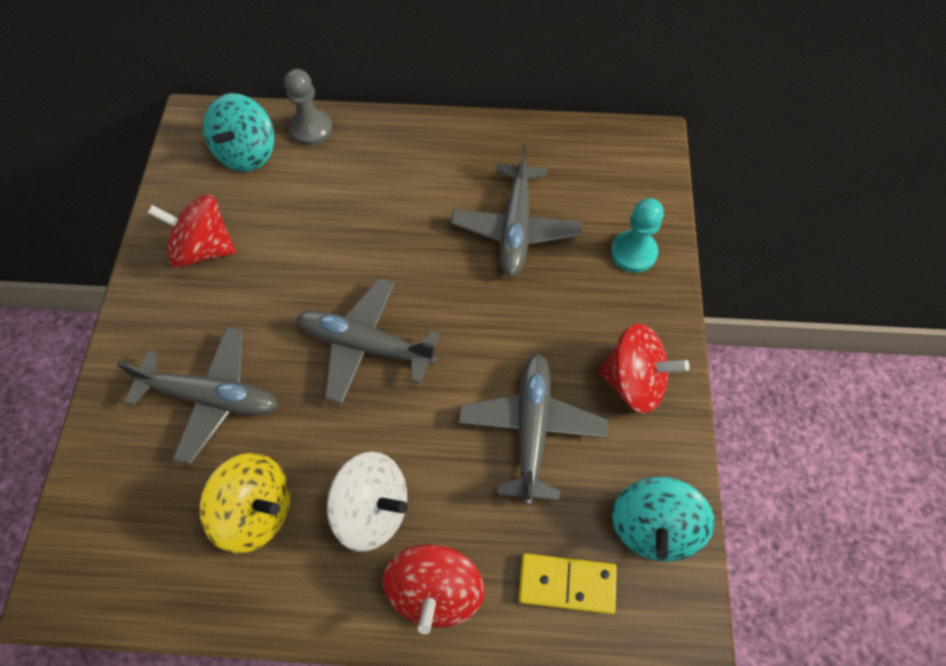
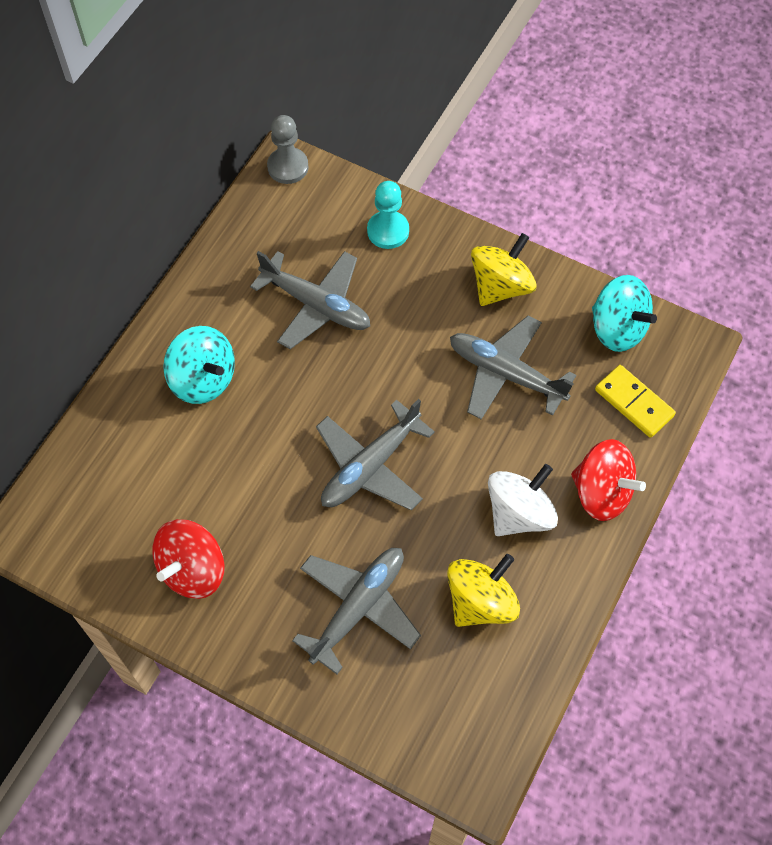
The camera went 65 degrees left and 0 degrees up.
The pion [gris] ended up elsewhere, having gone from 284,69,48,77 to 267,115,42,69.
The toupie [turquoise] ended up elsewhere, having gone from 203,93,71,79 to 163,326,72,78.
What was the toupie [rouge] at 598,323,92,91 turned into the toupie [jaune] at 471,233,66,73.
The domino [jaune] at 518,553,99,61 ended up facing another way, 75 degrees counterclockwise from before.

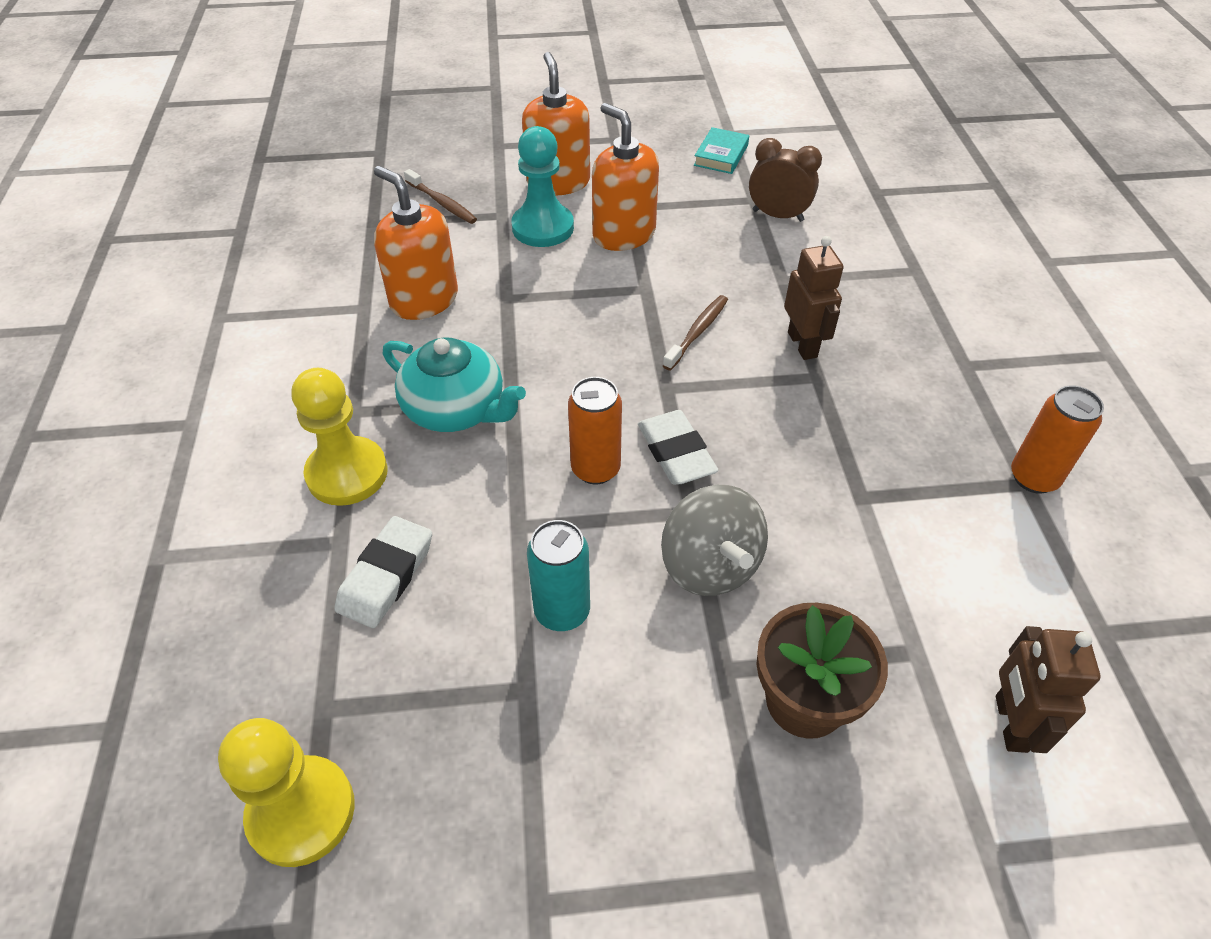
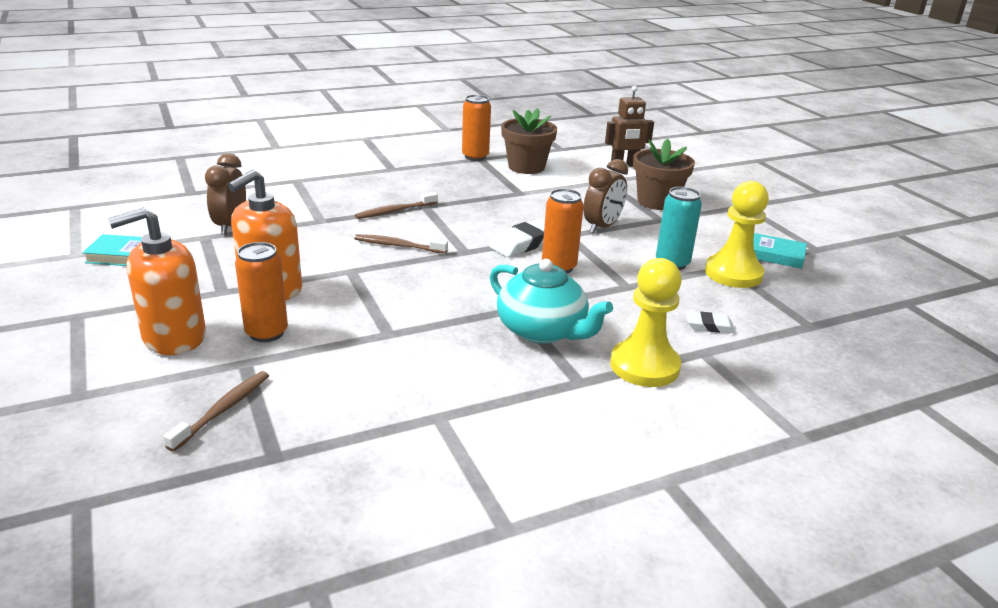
The camera went 110 degrees left and 20 degrees down.
Where the pion [turquoise] stood at 511,126,63,121, the canette [orange] came to stand at 235,242,53,100.
The second view lost the distributeur de savon [orange] at 374,166,84,154.
Where the robot [marron] stood at 784,236,60,124, the brosse à dents [marron] came to stand at 355,192,83,27.
The théière [turquoise] at 383,337,143,95 ended up facing another way, 120 degrees clockwise from before.
Where the toupie [gris] stood at 661,485,107,111, the réveil [marron] came to stand at 583,159,45,75.
The size of the gomme [blanc] at 334,516,98,112 changed by a factor of 0.59.
The pion [jaune] ended up elsewhere, having gone from 218,718,137,149 to 705,181,64,107.
The second view gained the pot de fleurs [marron] at 501,108,56,66.
The second view gained the livre [turquoise] at 753,233,54,36.

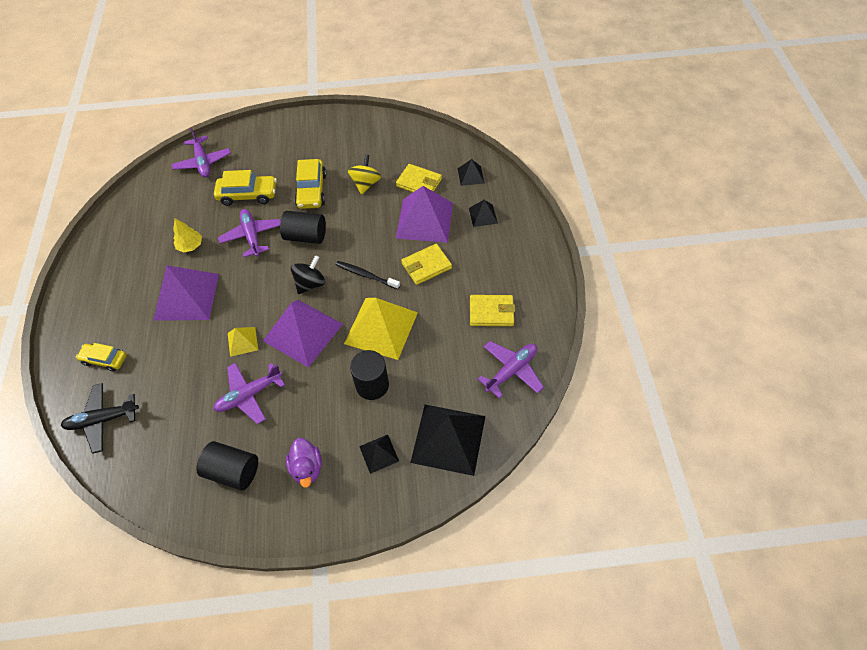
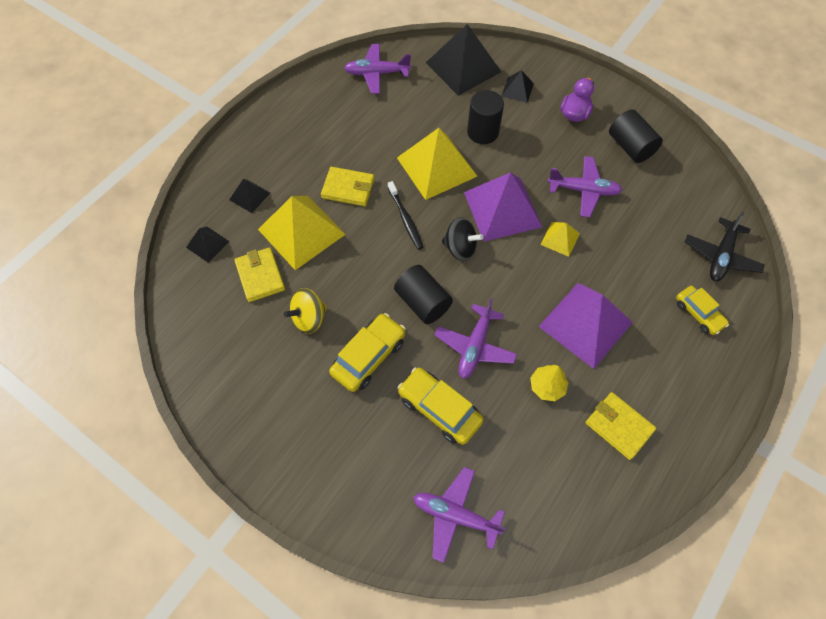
The camera went 140 degrees left and 5 degrees up.
The avion [violet] at 171,128,60,49 ended up facing another way, 90 degrees counterclockwise from before.
What was the pyramide [violet] at 396,186,57,57 turned into the pyramide [jaune] at 258,196,88,74.
The toupie [noir] at 291,255,34,39 ended up facing another way, 150 degrees counterclockwise from before.
The portefeuille [jaune] ended up elsewhere, having gone from 470,295,45,31 to 586,392,70,68.
The avion [noir] at 61,383,78,71 ended up facing another way, 90 degrees clockwise from before.

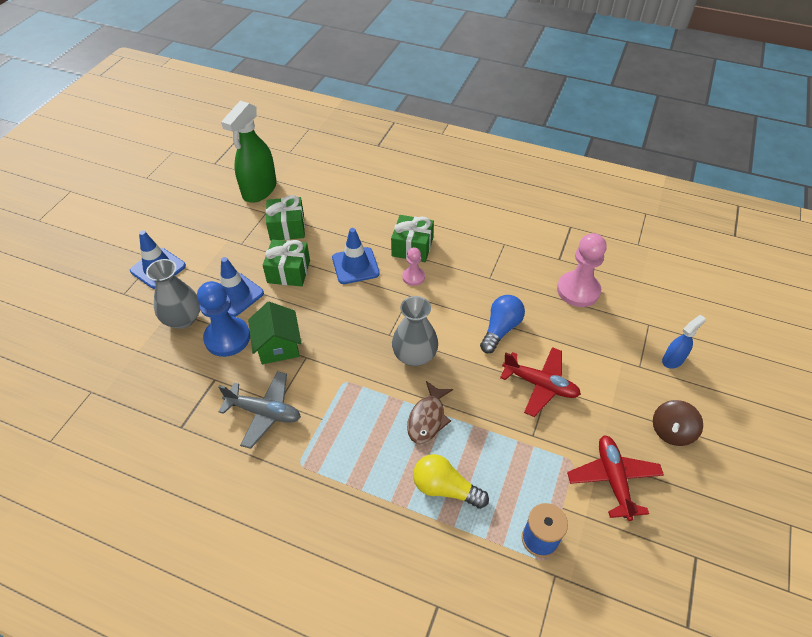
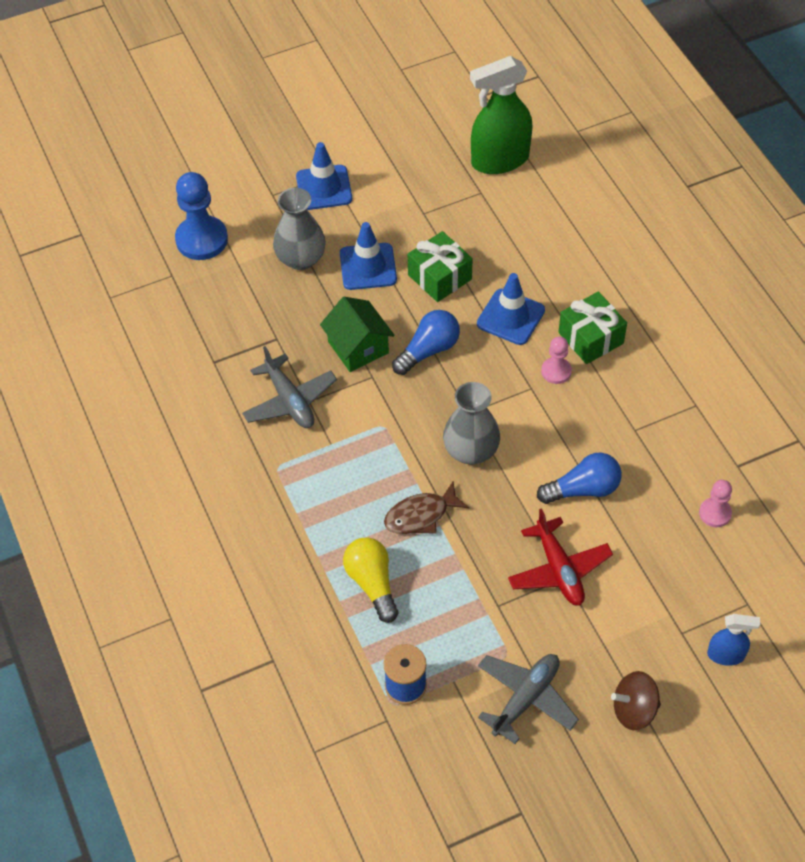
The camera went 45 degrees right and 5 degrees up.
The second view lost the cadeau [vert] at 266,195,39,46.
The size of the pion [rose] at 557,233,50,74 changed by a factor of 0.54.
The pion [bleu] ended up elsewhere, having gone from 197,281,53,76 to 175,172,53,88.
The maison [vert] at 248,302,53,62 ended up facing another way, 60 degrees counterclockwise from before.
What was the avion [rouge] at 567,435,97,86 turned into the avion [gris] at 478,654,101,90.
The second view gained the ampoule [bleu] at 392,310,68,65.

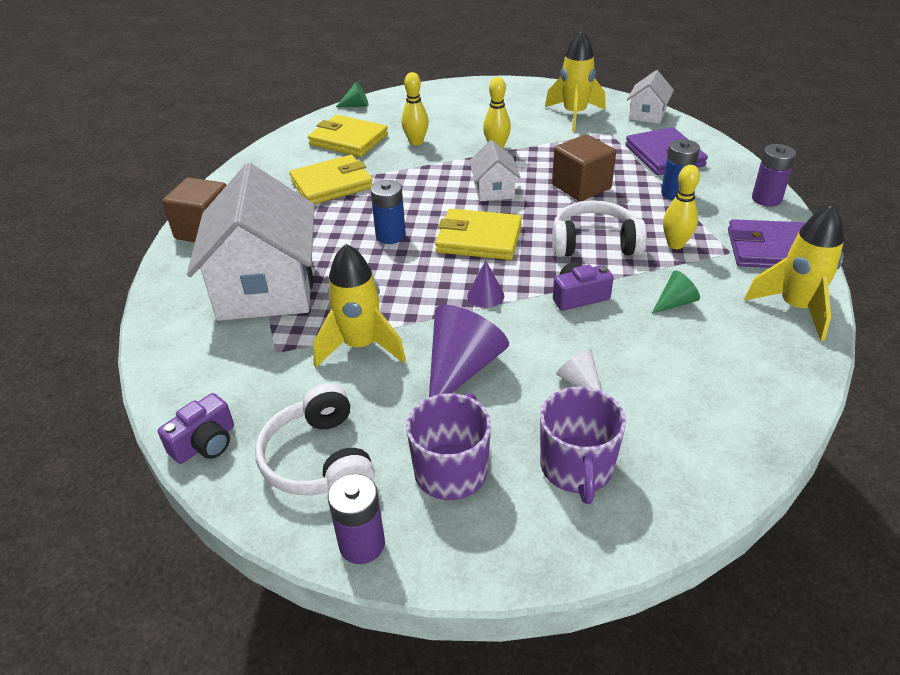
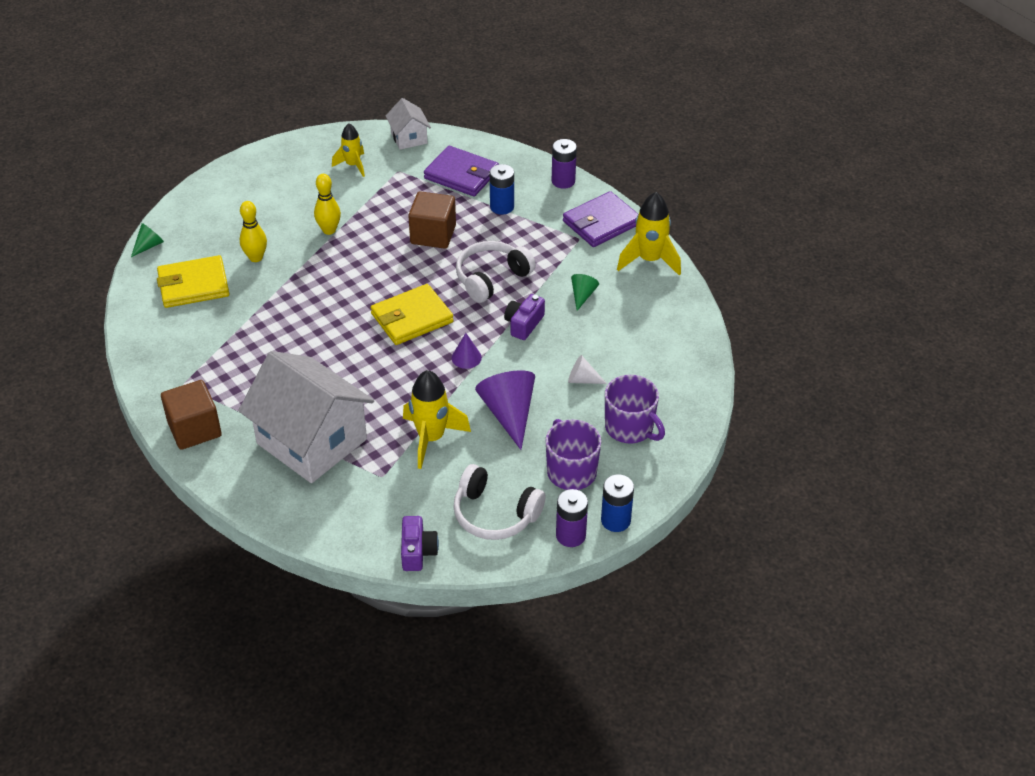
The camera went 45 degrees left and 5 degrees up.
The size of the fusée [jaune] at 545,30,60,101 changed by a factor of 0.63.
The second view lost the maison [blanc] at 469,140,51,61.
The second view lost the portefeuille [jaune] at 289,155,84,49.
The second view lost the quille [jaune] at 663,165,37,84.
The pile [bleu] ended up elsewhere, having gone from 370,180,36,64 to 601,474,33,58.

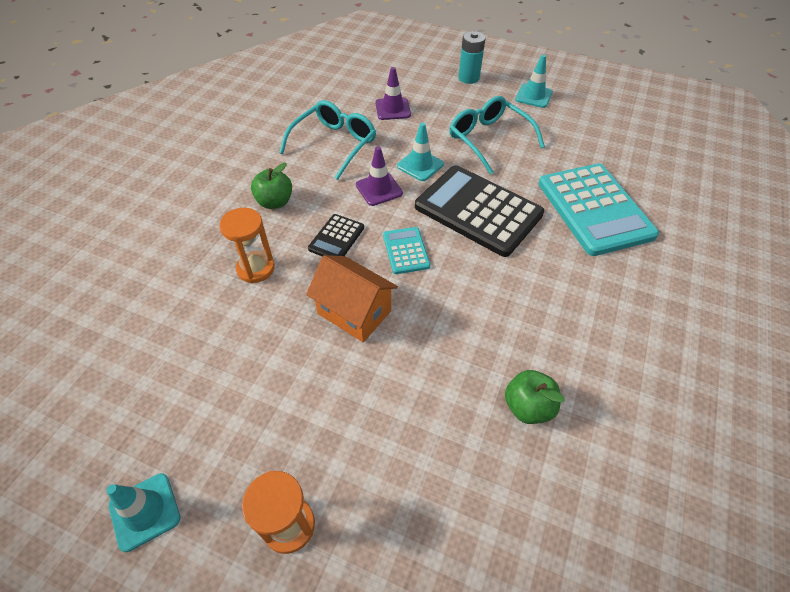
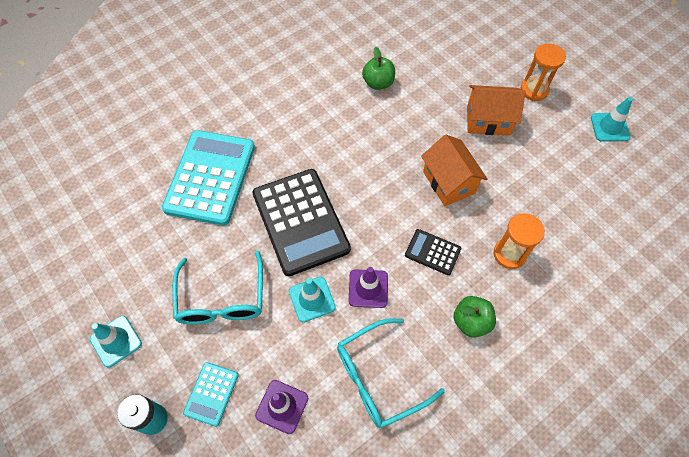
The camera went 150 degrees left and 10 degrees up.
The calculatrice [noir] at 308,214,56,43 ended up facing another way, 120 degrees counterclockwise from before.
The calculatrice [turquoise] ended up elsewhere, having gone from 383,227,47,47 to 183,362,56,65.
The second view gained the maison [orange] at 467,85,59,51.

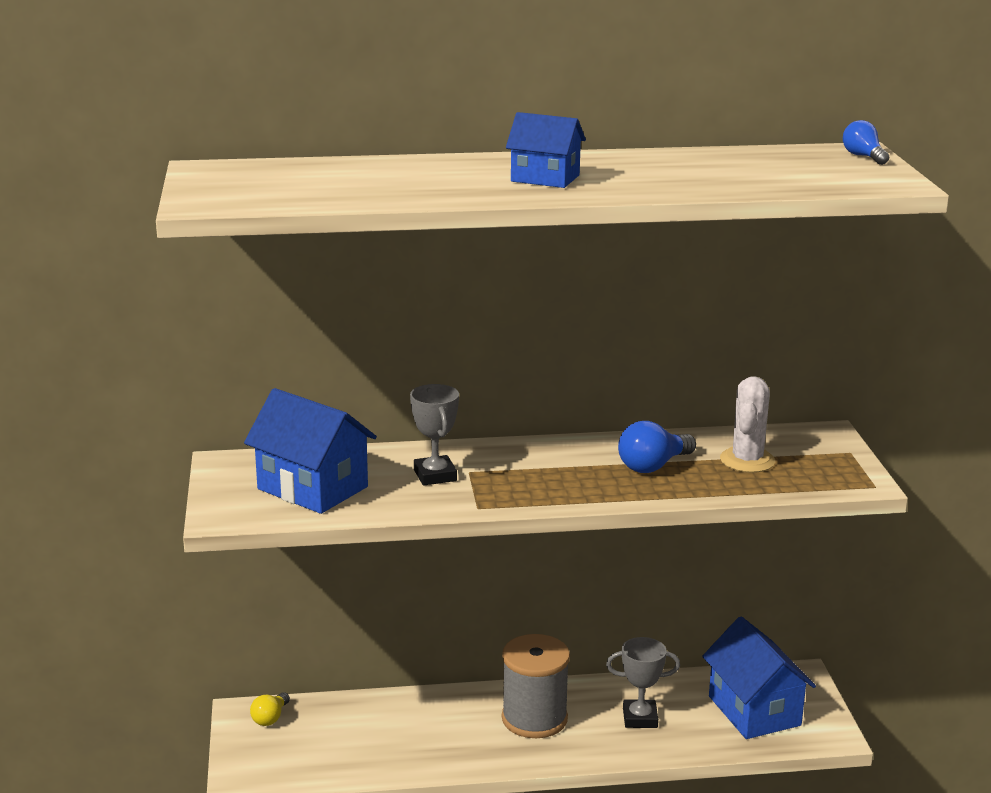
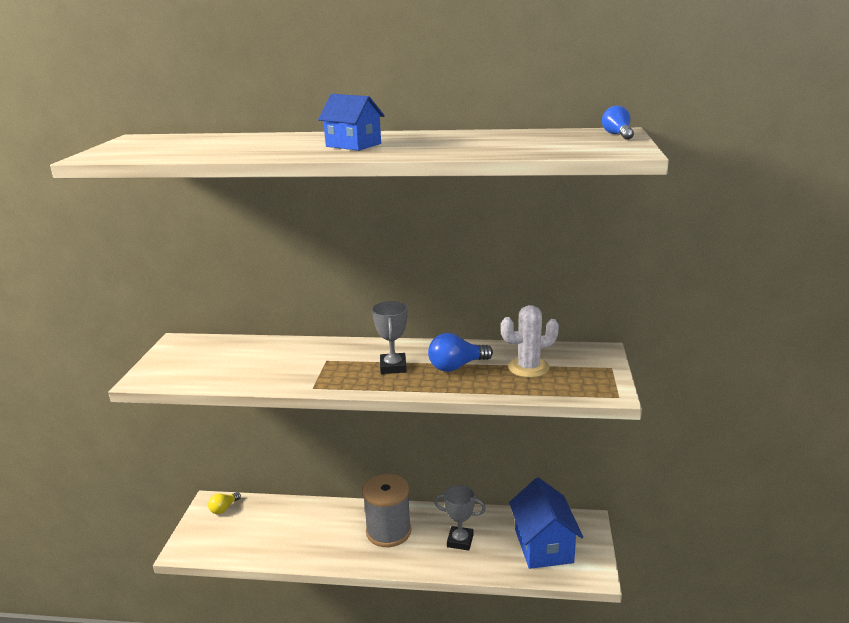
The camera went 15 degrees right and 0 degrees up.
The cactus [blanc] at 720,376,55,97 ended up facing another way, 45 degrees clockwise from before.
The trophée [gris] ended up elsewhere, having gone from 410,384,49,102 to 372,301,36,73.
The second view lost the maison [bleu] at 244,388,133,126.

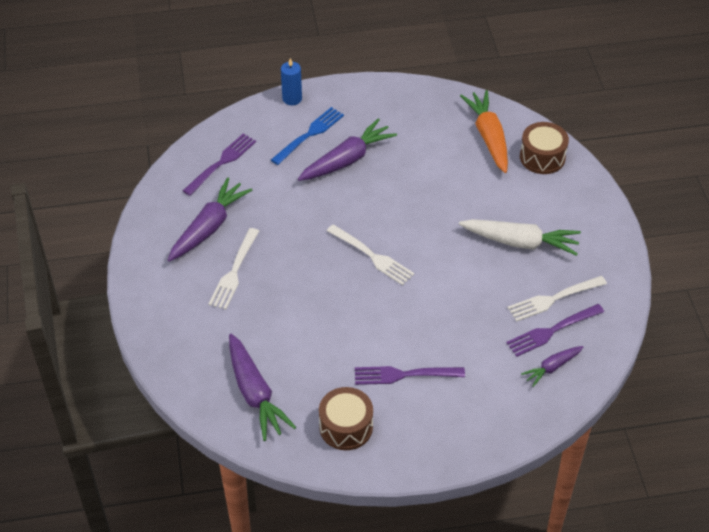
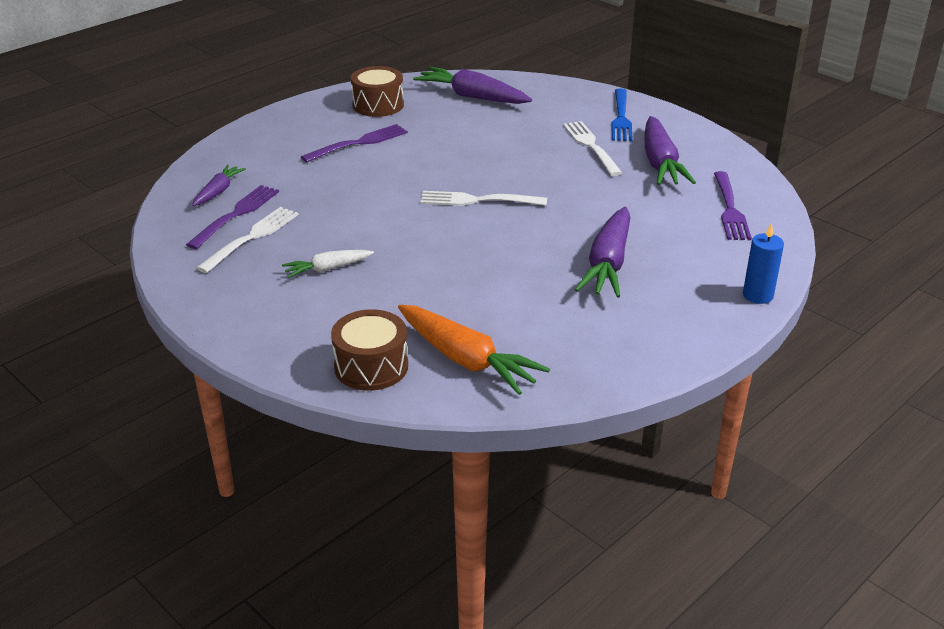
The camera went 145 degrees right and 15 degrees down.
The fourchette [bleu] ended up elsewhere, having gone from 271,107,73,58 to 611,88,22,53.
The size of the carotte [blanc] at 459,219,122,37 changed by a factor of 0.56.

